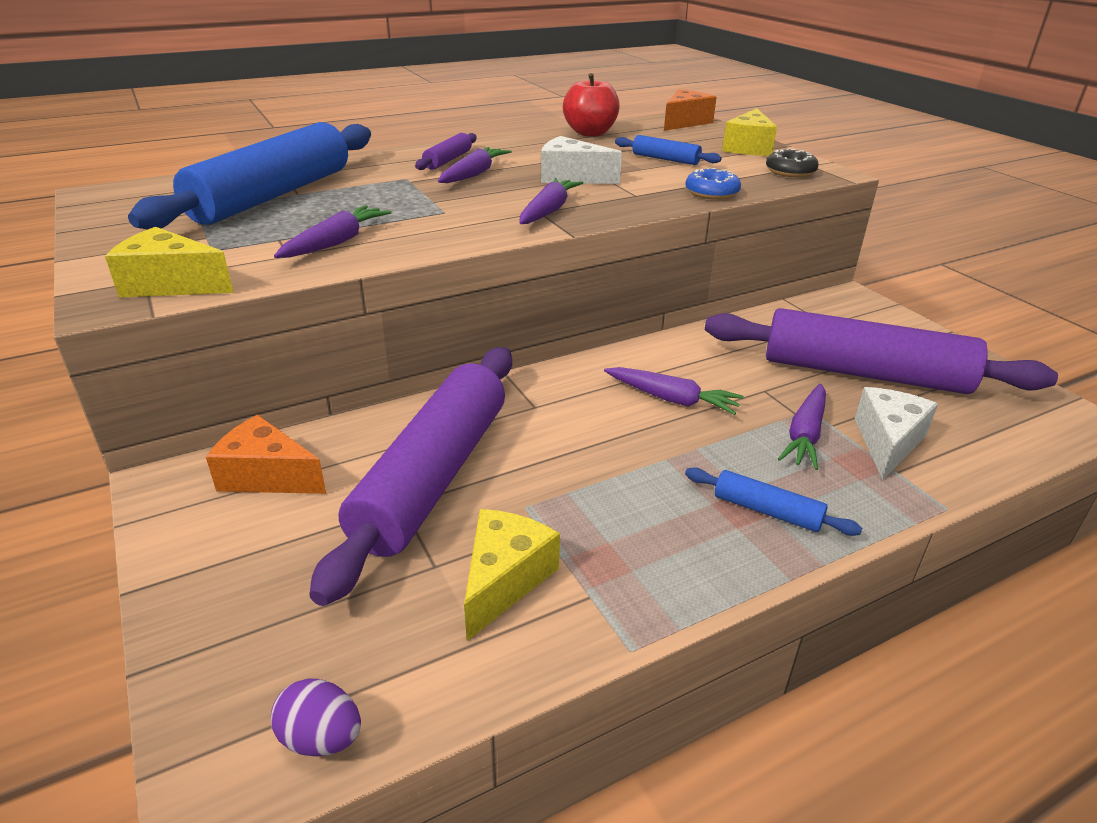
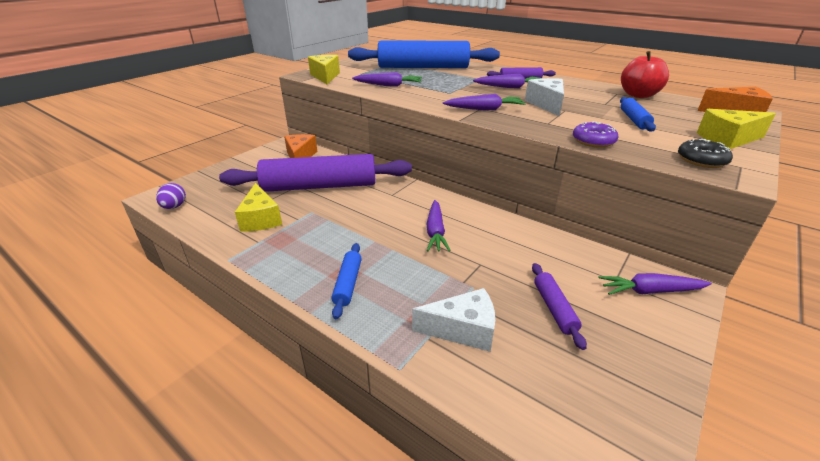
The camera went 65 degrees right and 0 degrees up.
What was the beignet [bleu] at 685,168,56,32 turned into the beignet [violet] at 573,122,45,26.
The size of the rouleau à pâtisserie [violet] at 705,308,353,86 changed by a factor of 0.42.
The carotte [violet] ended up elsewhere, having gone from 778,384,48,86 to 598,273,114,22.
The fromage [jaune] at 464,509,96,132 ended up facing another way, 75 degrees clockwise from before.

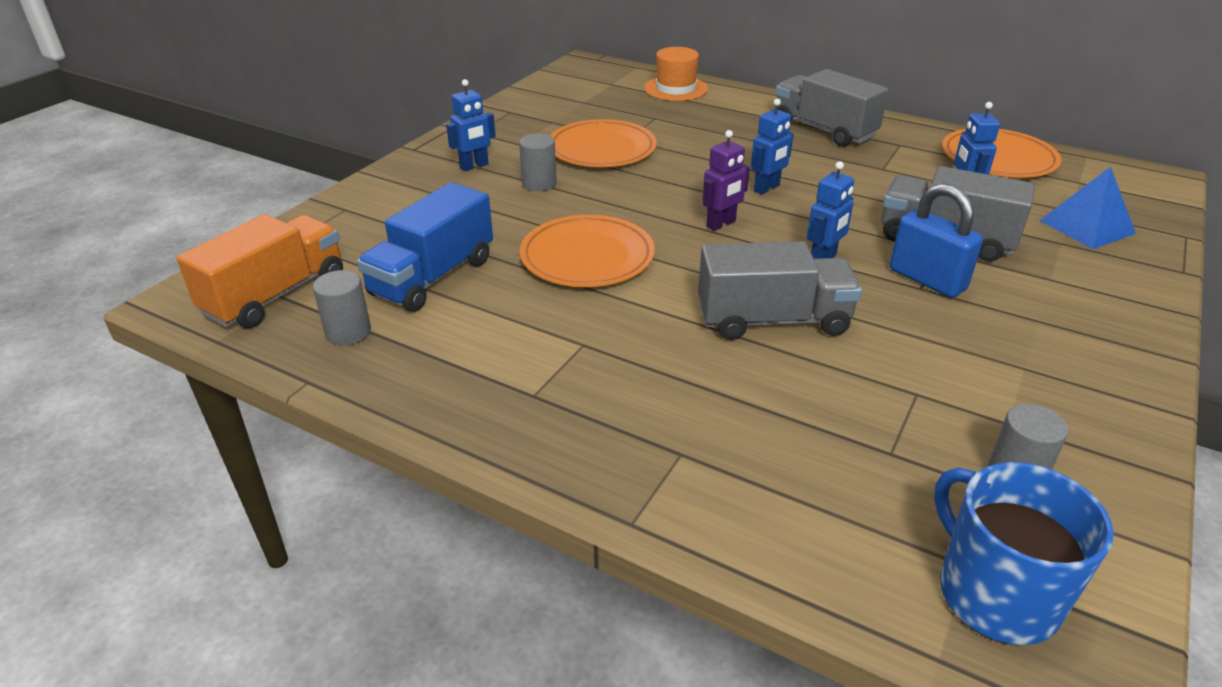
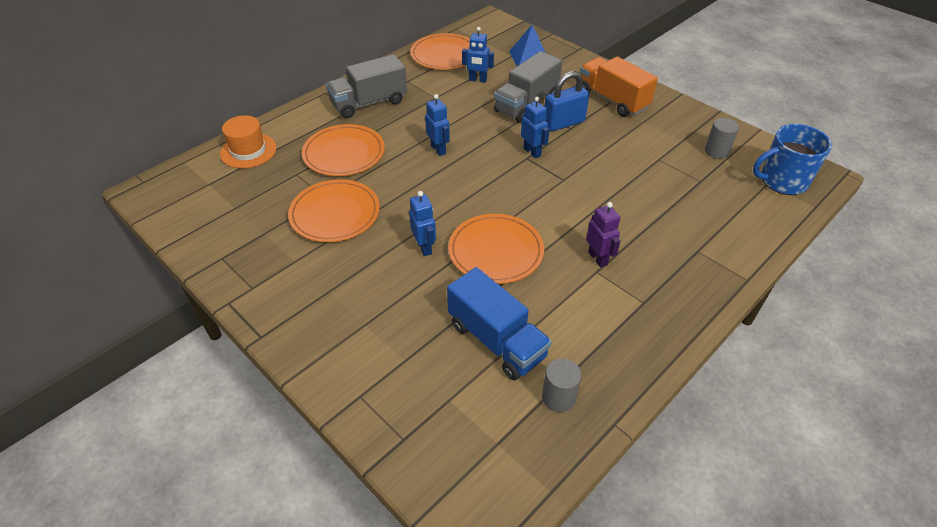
The camera went 75 degrees left and 10 degrees up.
The robot [bleu] ended up elsewhere, having gone from 446,79,50,92 to 409,191,27,65.
The robot [violet] ended up elsewhere, having gone from 703,130,47,101 to 586,202,34,66.
The second view lost the cylindre [gris] at 519,134,38,57.
The camion [orange] ended up elsewhere, having gone from 177,214,166,114 to 580,56,78,61.
The second view lost the camion [gris] at 698,241,164,99.
The second view gained the assiette [orange] at 302,124,83,52.

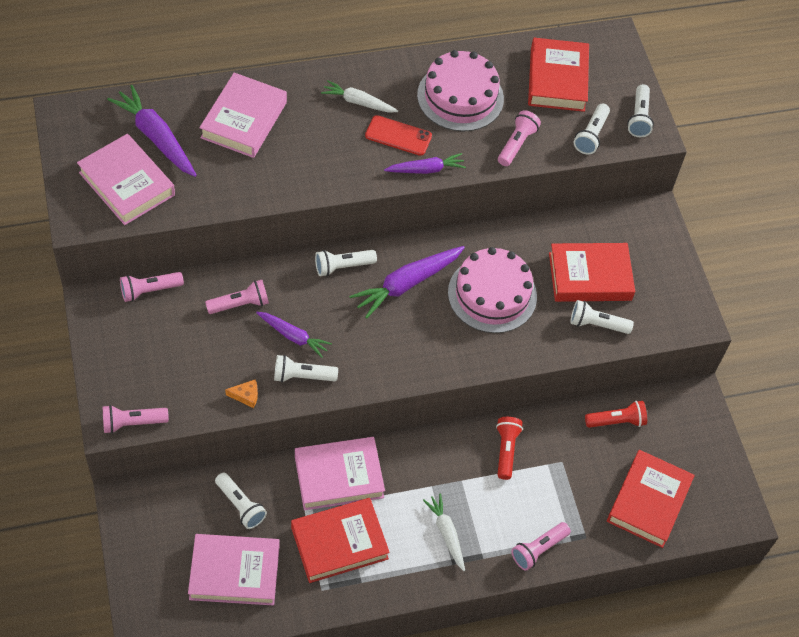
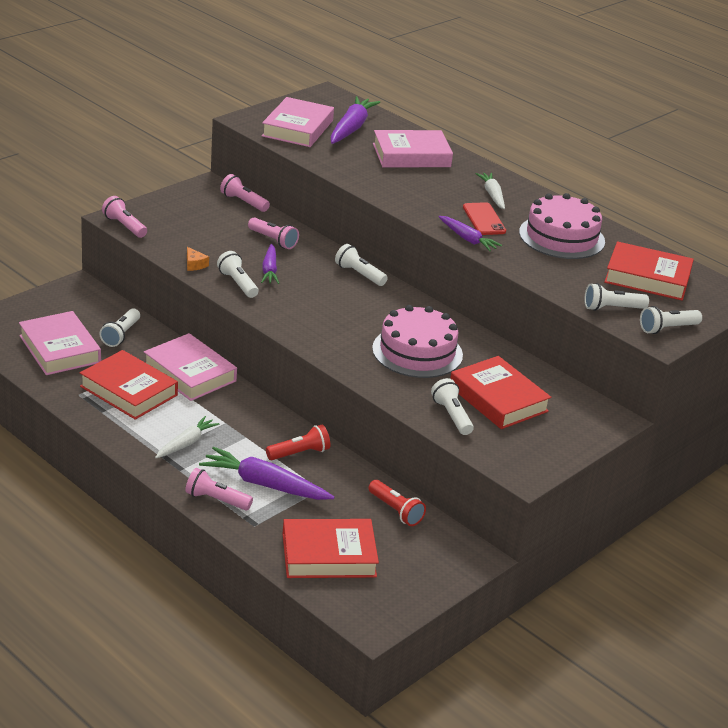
The camera went 60 degrees right and 25 degrees down.
The livre [rouge] at 528,38,61,74 ended up facing another way, 45 degrees clockwise from before.
The second view lost the lampe de poche [rose] at 498,110,43,56.
The carotte [violet] ended up elsewhere, having gone from 349,246,116,72 to 199,447,136,53.

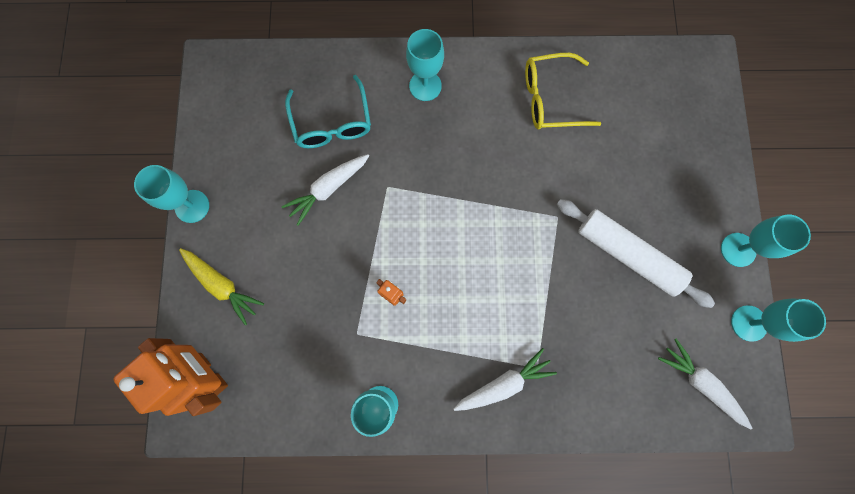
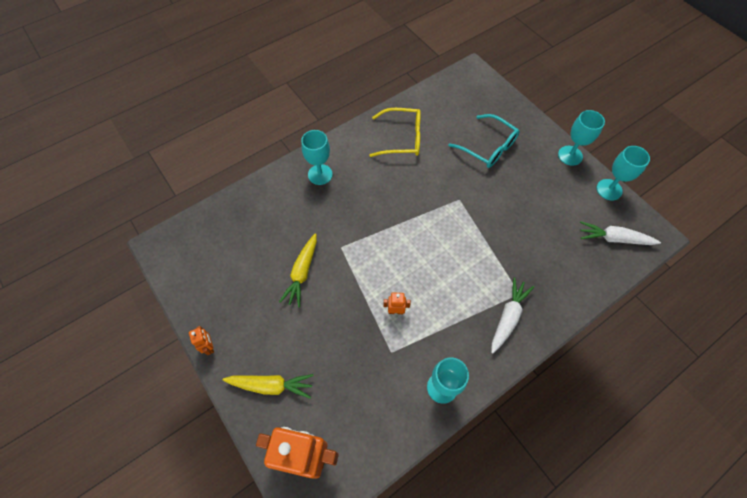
The camera went 35 degrees left and 15 degrees down.
The lunettes [jaune] at 525,53,76,76 ended up facing another way, 135 degrees counterclockwise from before.
The lunettes [turquoise] ended up elsewhere, having gone from 285,75,86,73 to 448,114,72,54.
What was the carotte [blanc] at 281,154,88,72 turned into the carotte [jaune] at 279,234,38,74.
Where the verre à pied [turquoise] stood at 134,165,75,58, the robot [orange] came to stand at 189,326,25,29.
The second view lost the rouleau à pâtisserie [blanc] at 557,199,158,109.

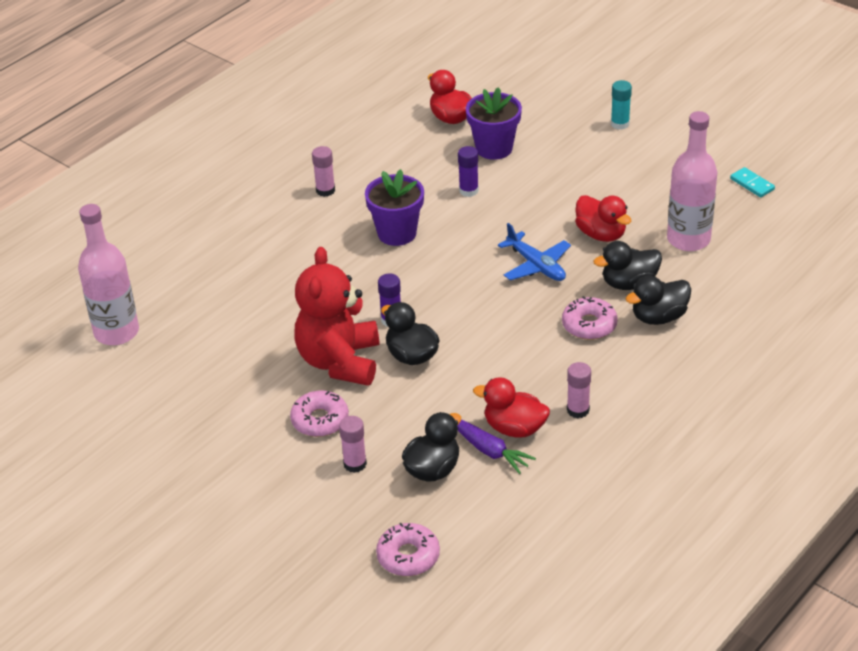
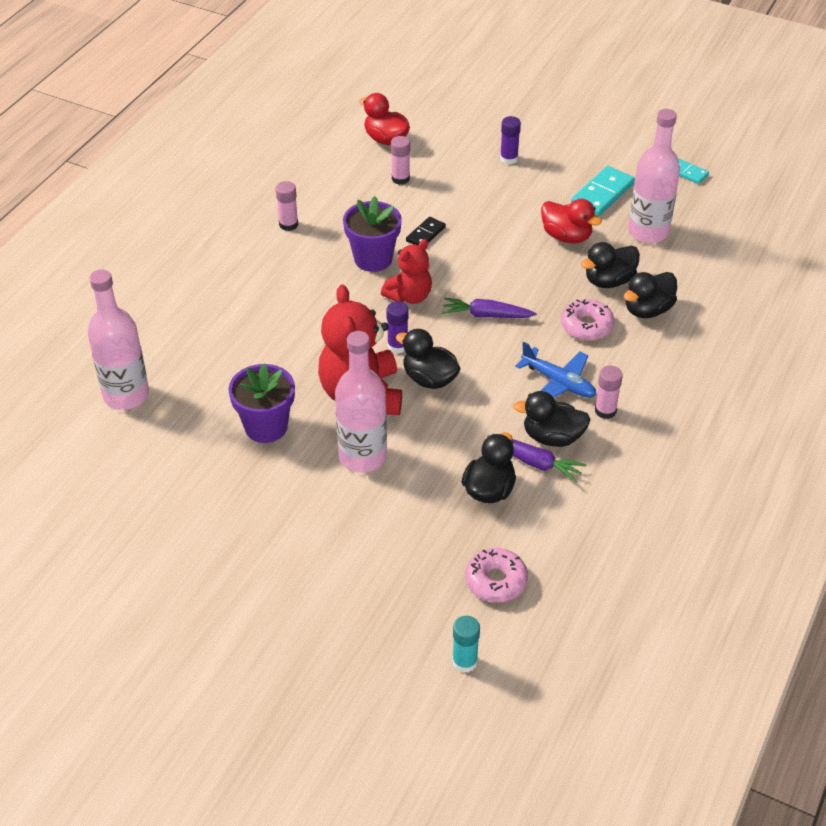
The camera went 15 degrees left and 5 degrees up.
The bâton de colle [turquoise] ended up elsewhere, having gone from 611,80,21,50 to 452,616,28,57.
The pot de fleurs [violet] ended up elsewhere, having gone from 466,87,56,73 to 228,363,67,80.
The bâton de colle [violet] ended up elsewhere, having gone from 458,146,21,51 to 500,116,21,49.
The avion [bleu] ended up elsewhere, having gone from 498,223,73,58 to 515,342,81,56.
What was the canard [rouge] at 473,377,77,61 turned into the canard [noir] at 513,391,78,56.
Where the beignet [rose] stood at 290,390,59,47, the bouteille [rose] came to stand at 335,331,52,142.
The bâton de colle [rose] ended up elsewhere, having gone from 339,416,28,57 to 391,136,19,49.
The second view gained the domino [turquoise] at 571,166,64,51.
The second view gained the domino [noir] at 406,217,40,29.
The second view gained the ours en peluche [rouge] at 381,239,51,65.
The second view gained the carotte [violet] at 442,298,95,20.

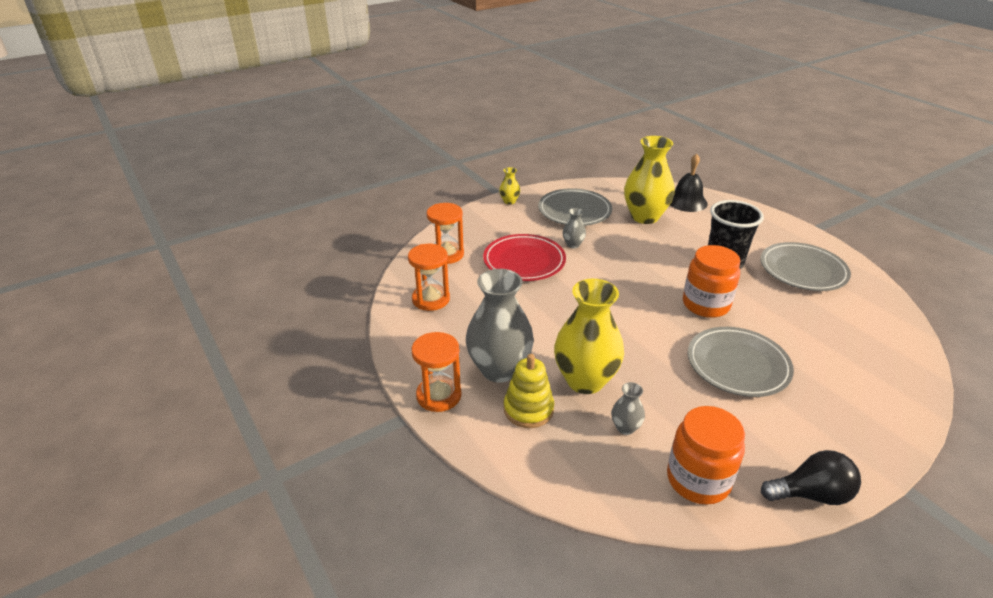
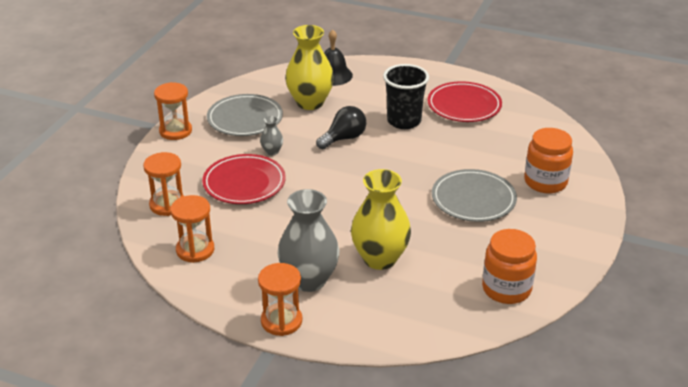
The camera went 35 degrees left and 0 degrees up.
Where the vase [jaune] stood at 499,167,21,38, the sablier [orange] came to stand at 154,82,38,58.
What was the assiette [gris] at 760,242,91,49 turned into the assiette [rouge] at 427,81,75,41.
The bocal [orange] ended up elsewhere, having gone from 683,245,57,73 to 524,128,49,66.
The second view lost the jouet à empiler [jaune] at 504,354,50,74.
The second view lost the vase [gris] at 611,382,34,53.
The ampoule [noir] ended up elsewhere, having gone from 761,450,100,55 to 316,106,50,43.

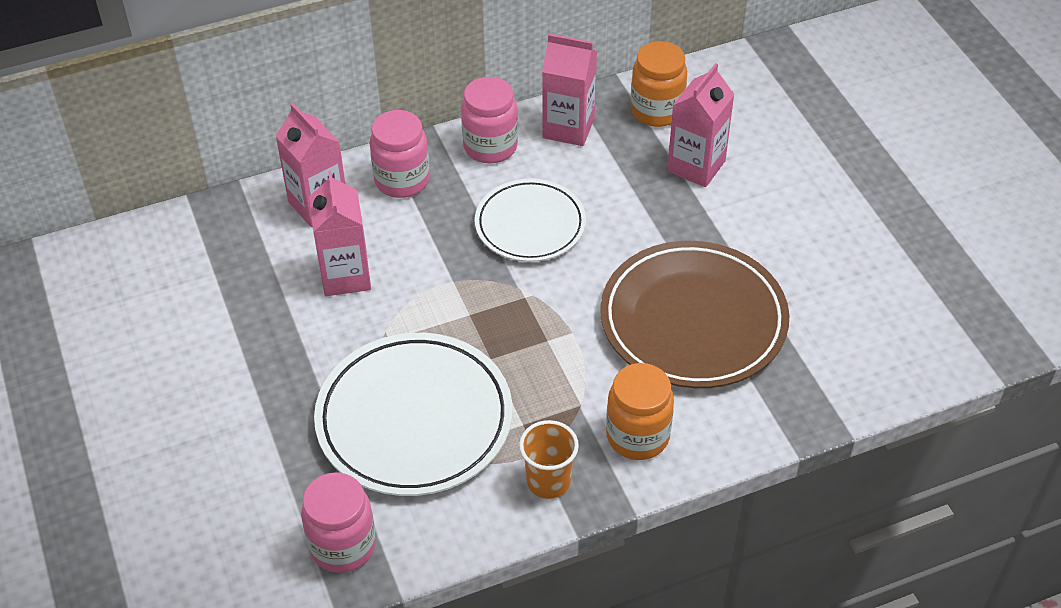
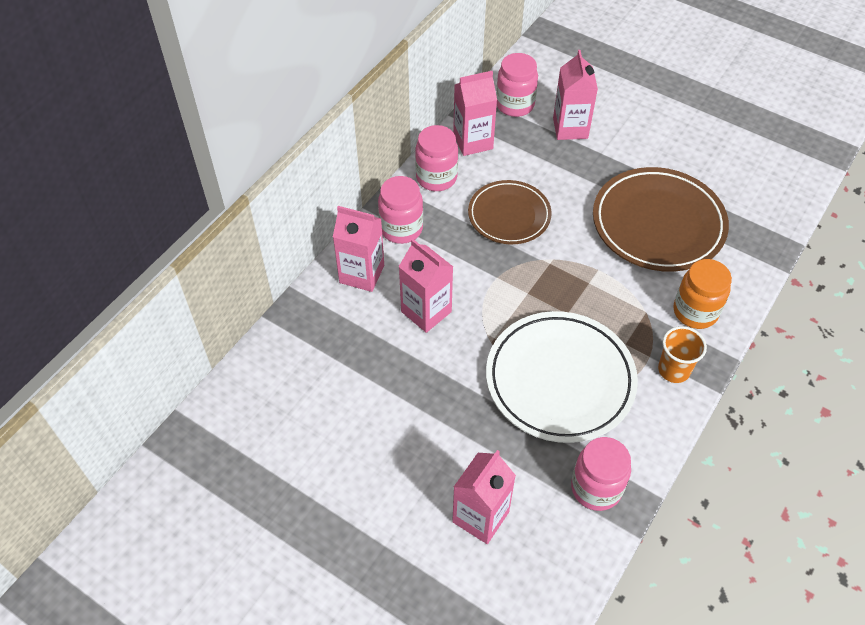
The camera went 35 degrees left and 5 degrees up.
What was the bocal [orange] at 630,41,57,86 turned into the bocal [rose] at 496,53,42,64.
What was the assiette [blanc] at 475,179,111,83 turned into the assiette [marron] at 468,180,84,64.
The second view gained the brique de lait [rose] at 452,450,64,94.

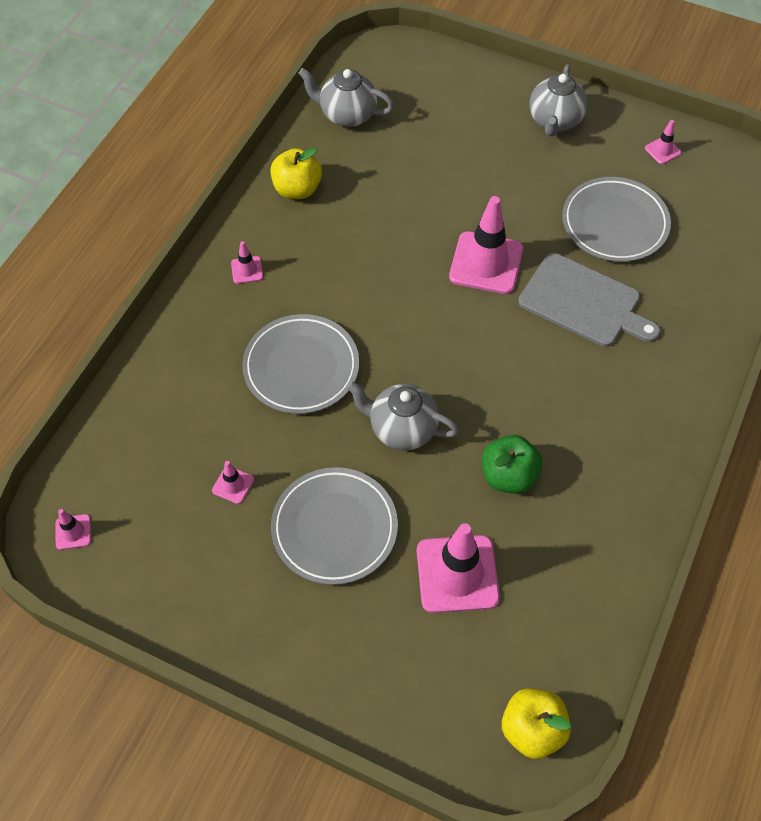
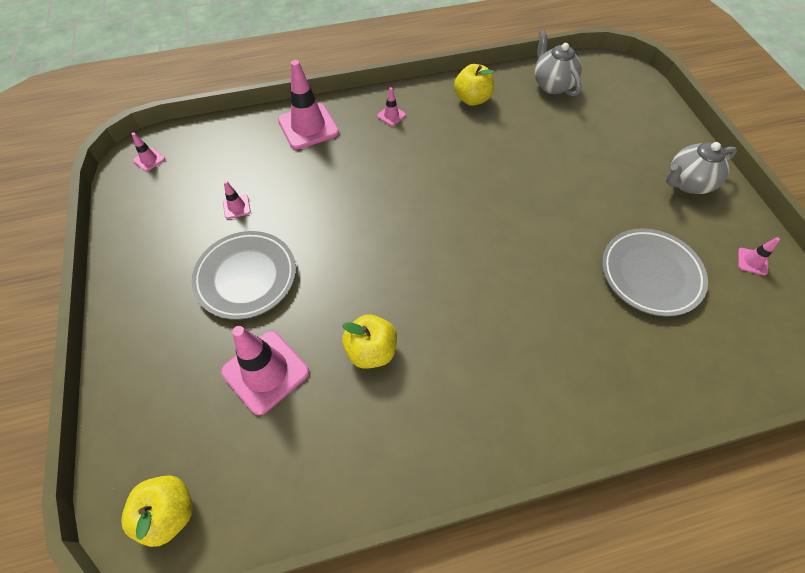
The camera went 50 degrees right and 0 degrees up.
The cône de chantier [rose] ended up elsewhere, having gone from 449,196,74,98 to 278,60,61,90.
The second view lost the planche à découper [gris] at 518,253,142,94.
The second view lost the assiette [gris] at 242,314,117,100.
The second view lost the théière [gris] at 347,381,112,69.
What was the pomme [vert] at 482,435,60,59 turned into the pomme [jaune] at 342,314,55,55.

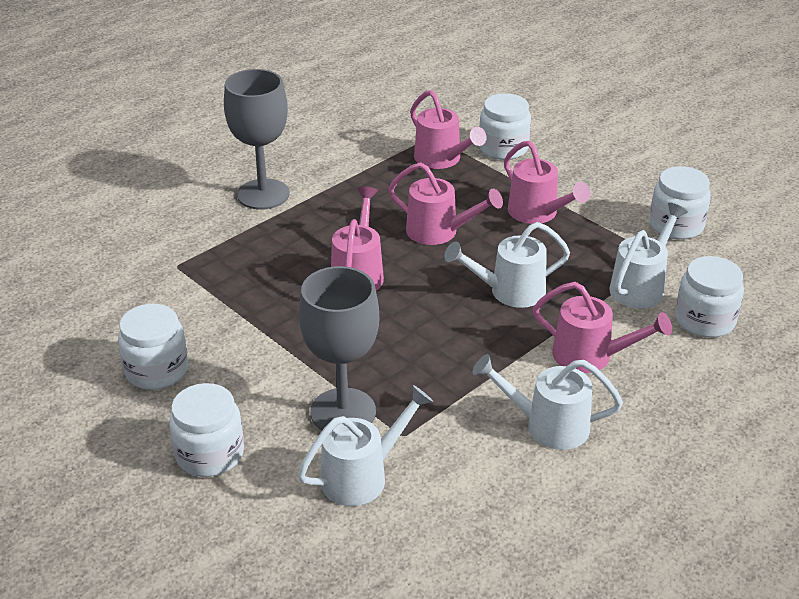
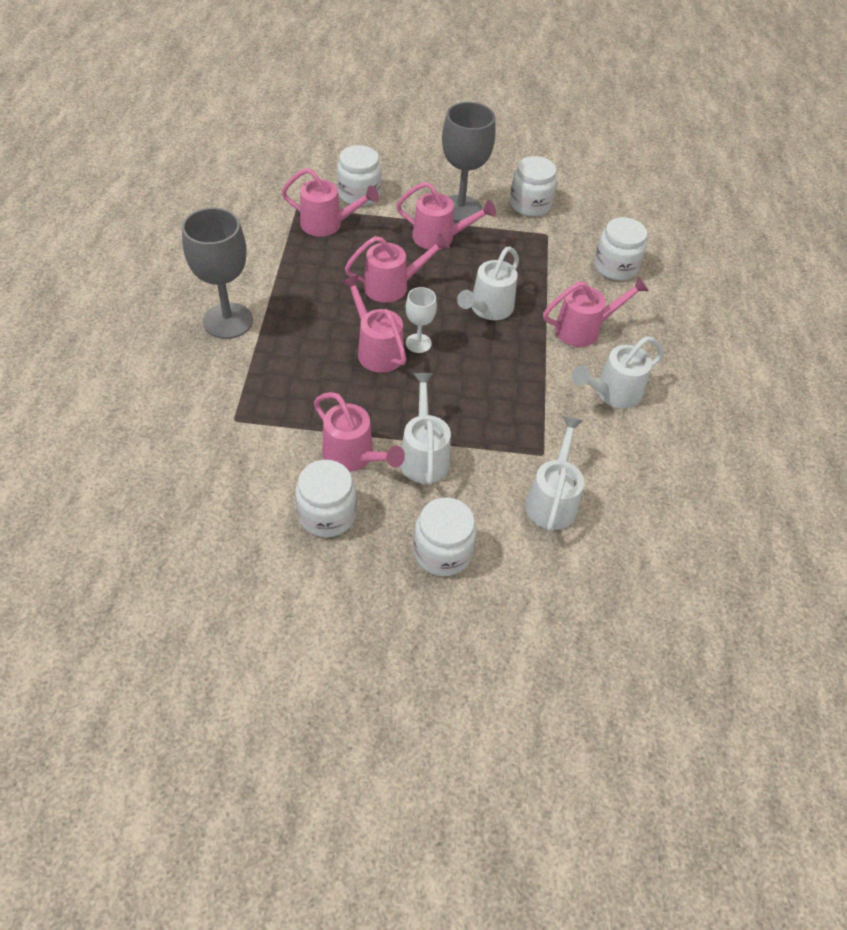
The camera went 45 degrees left and 15 degrees up.
The arrosoir [blanc] ended up elsewhere, having gone from 609,203,79,105 to 400,373,51,112.
The verre à pied [gris] ended up elsewhere, having gone from 299,266,80,164 to 442,102,54,121.
The second view gained the verre à pied [blanc] at 406,287,31,66.
The second view gained the arrosoir [rose] at 314,392,91,80.

